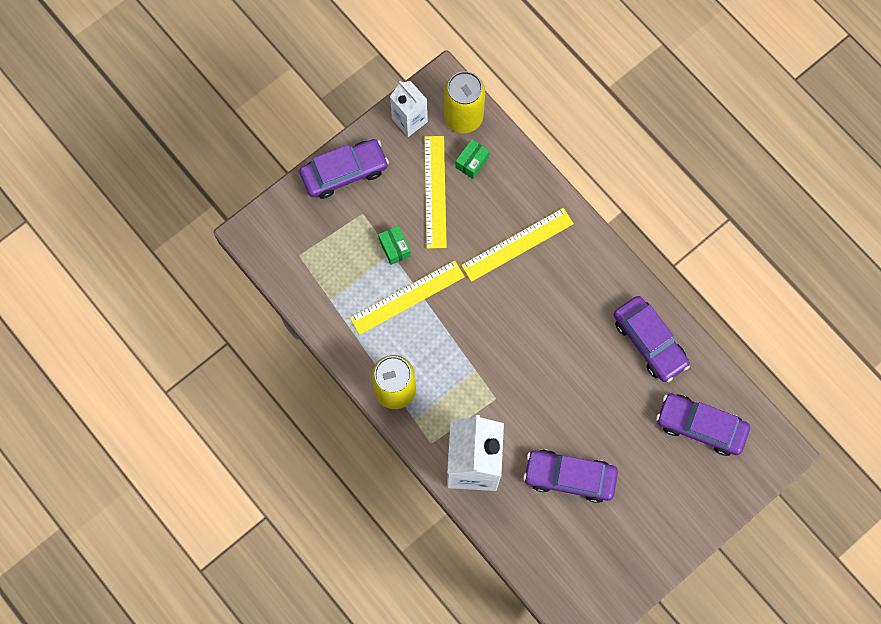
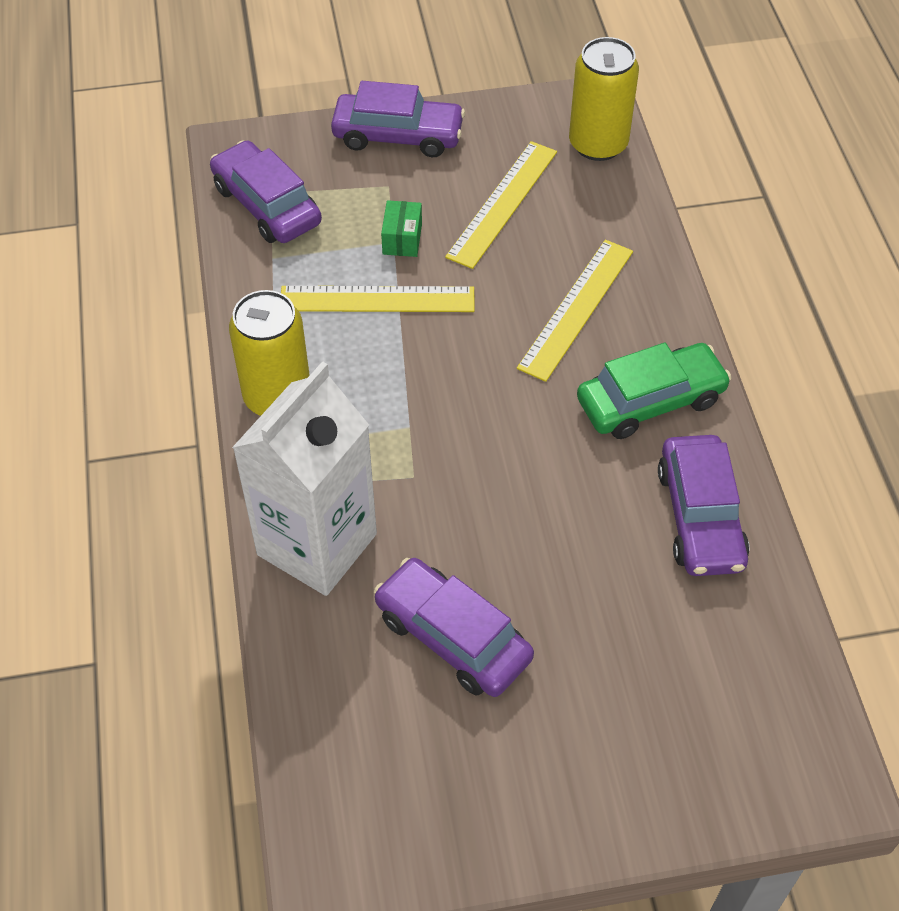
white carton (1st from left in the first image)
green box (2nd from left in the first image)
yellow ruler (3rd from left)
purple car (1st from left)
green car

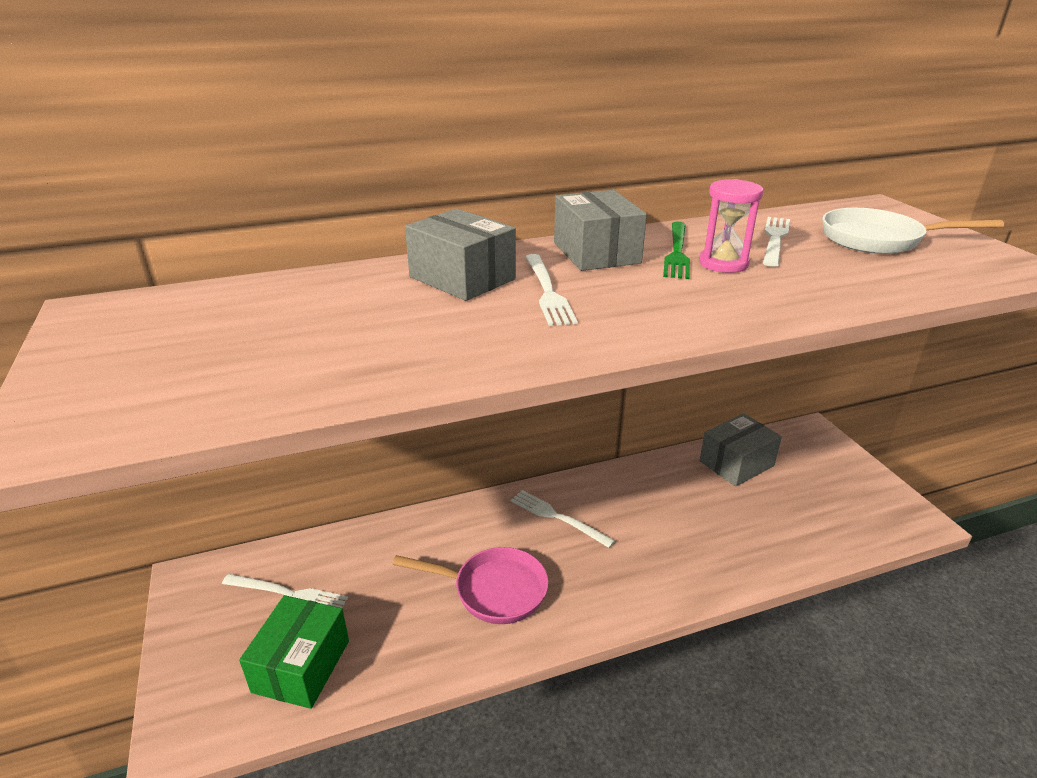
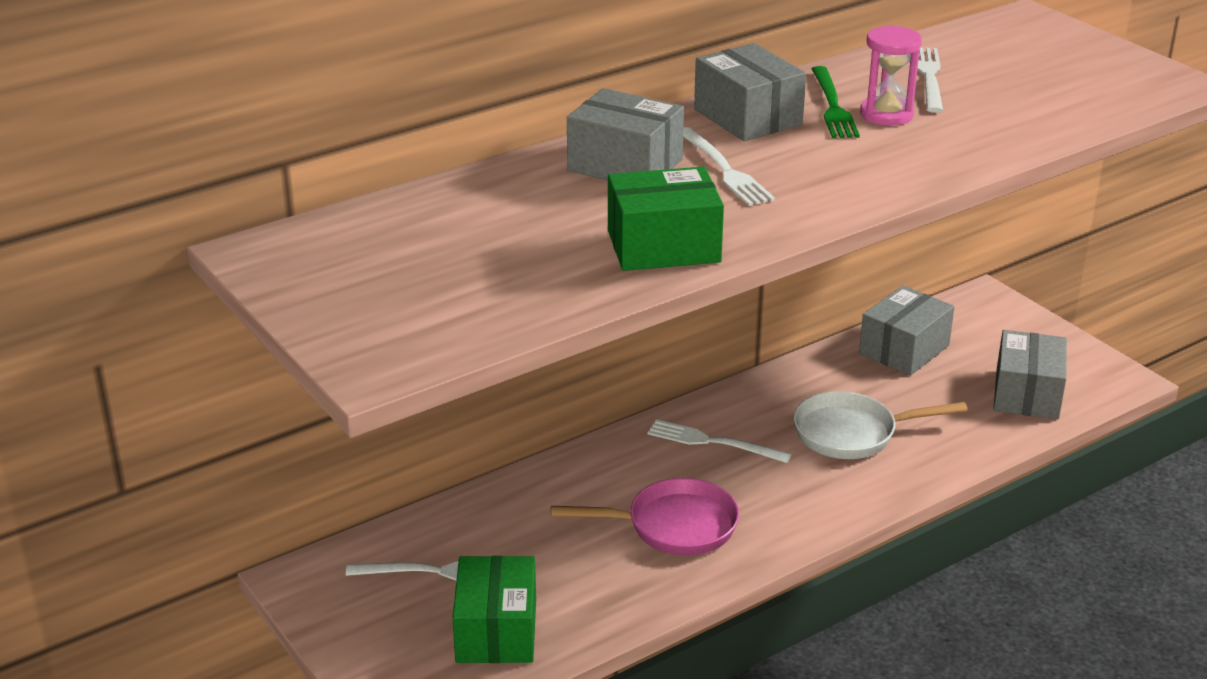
white pan
green box (2nd from left)
grey box (4th from left)

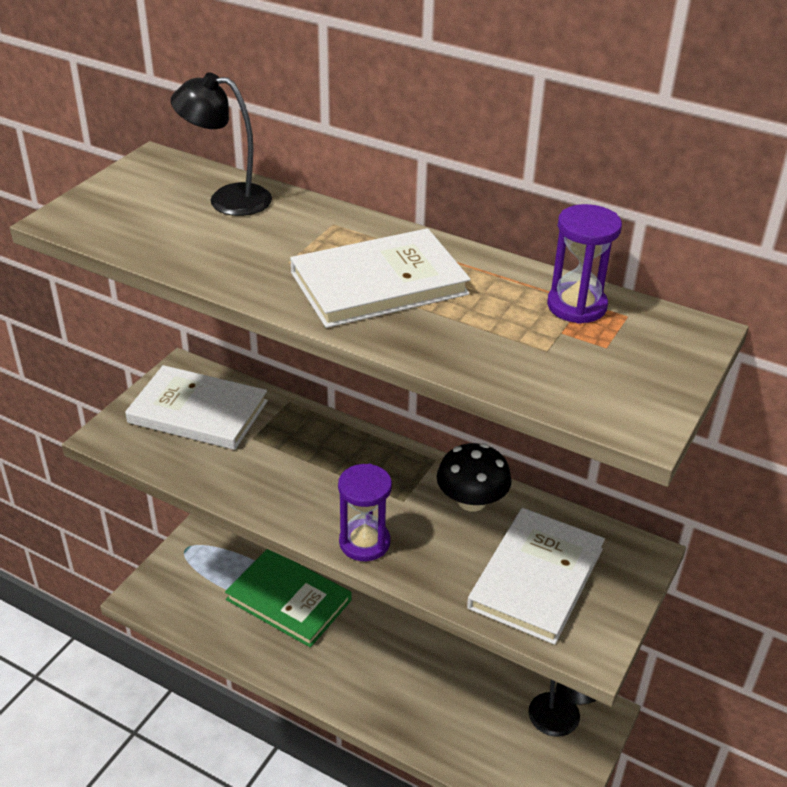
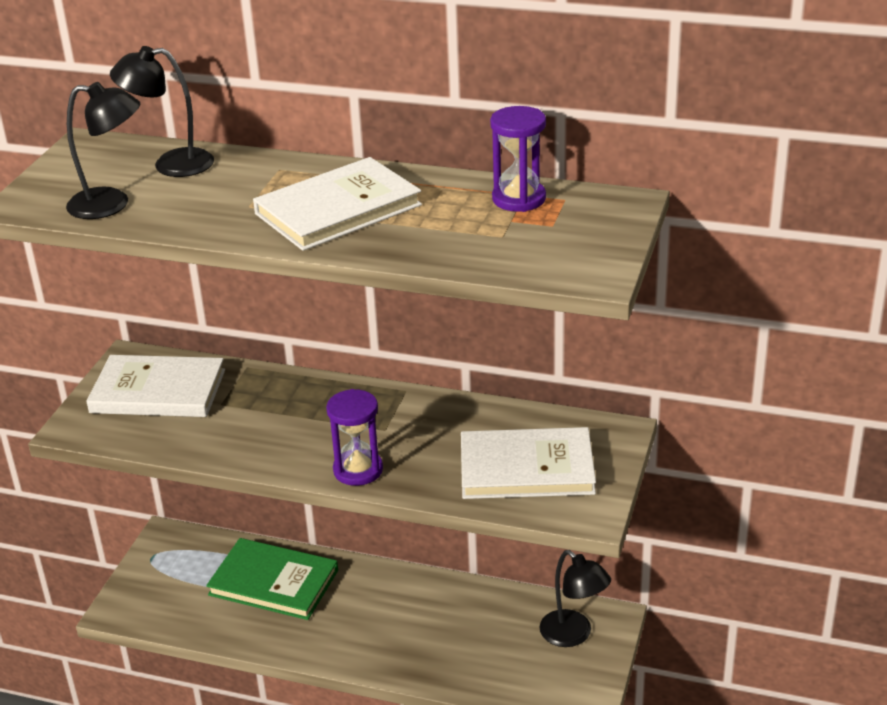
black mushroom
white book (3rd from left)
black lamp (1st from left)

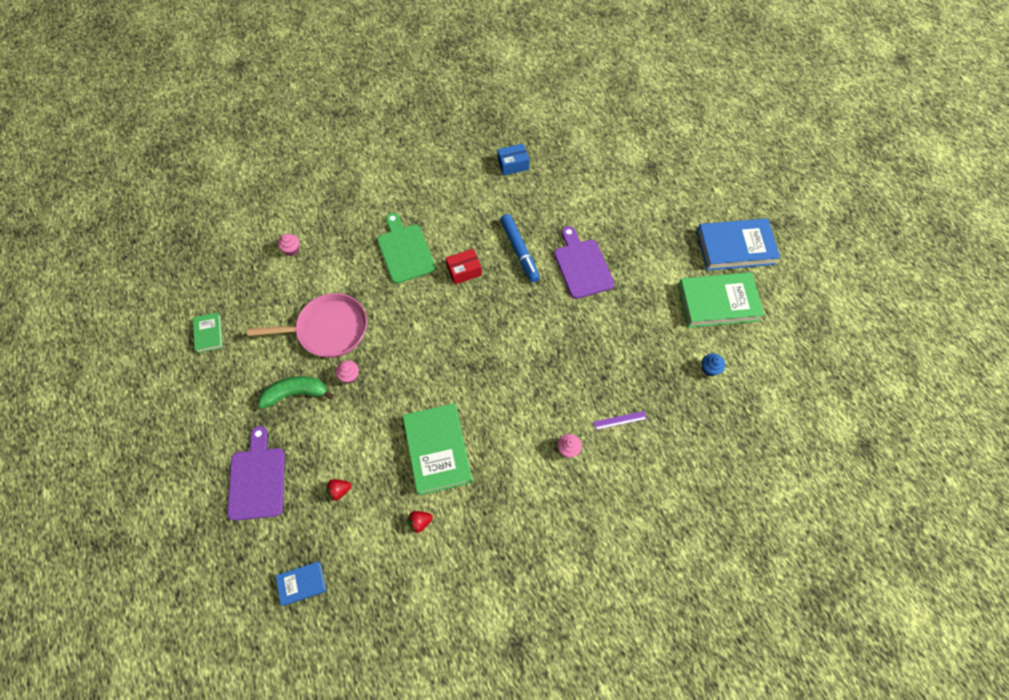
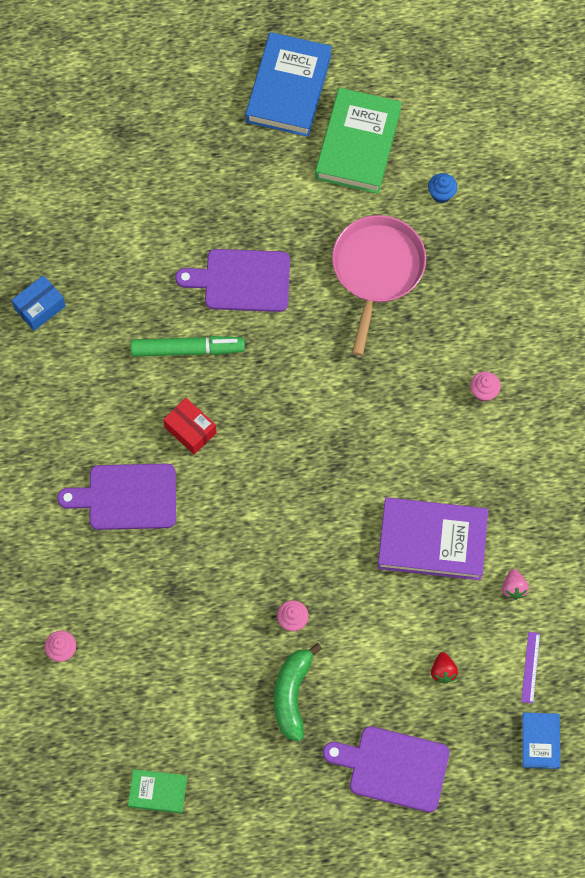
blue box
purple cutting board (1st from left)
green marker
red box
pink pan
purple book
purple ruler
pink strawberry

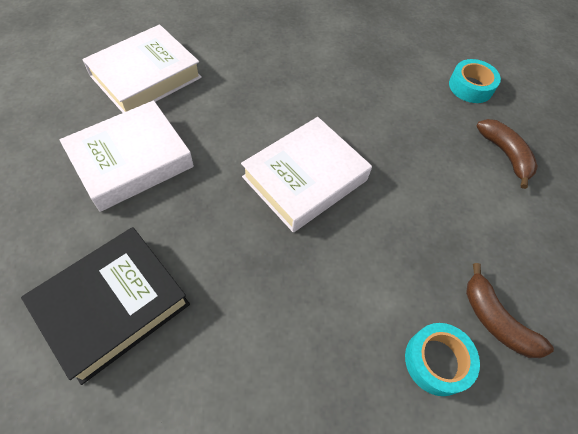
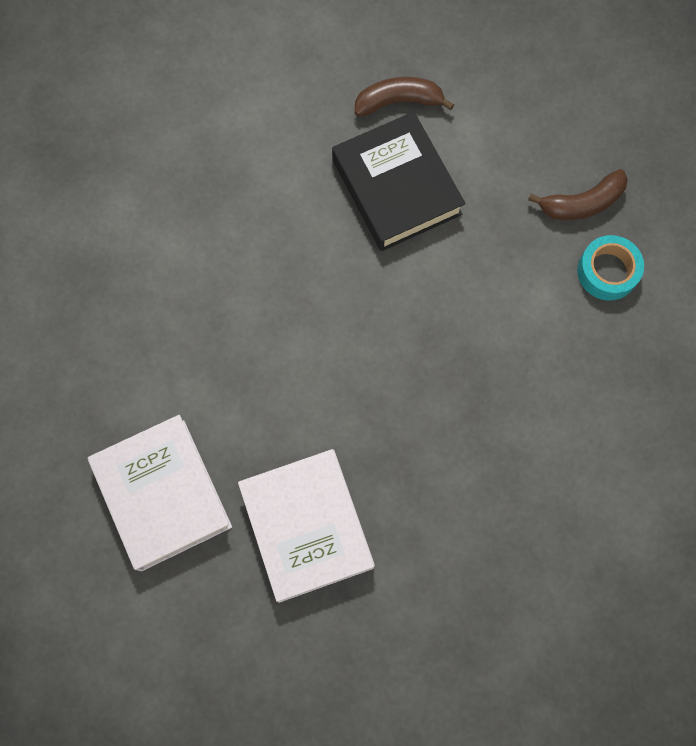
turquoise tape (2nd from left in the first image)
white book (3rd from left in the first image)
black book

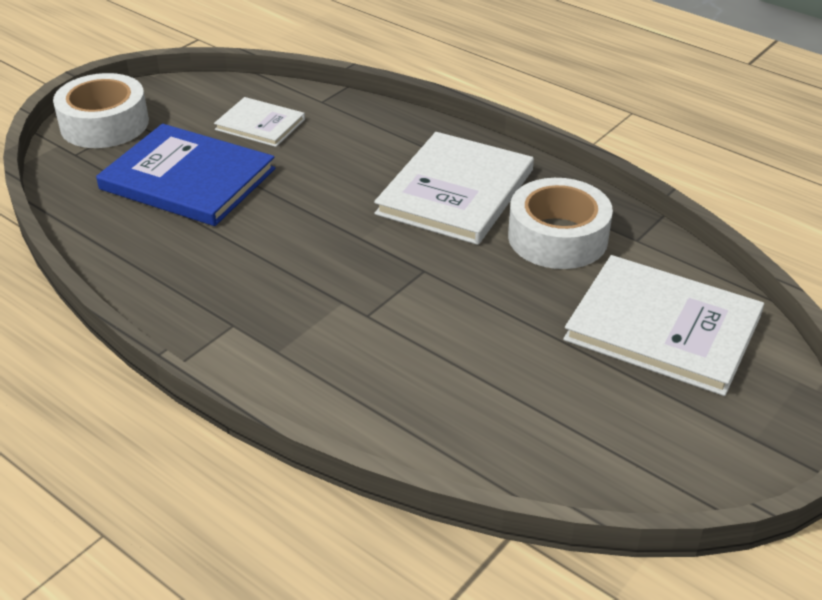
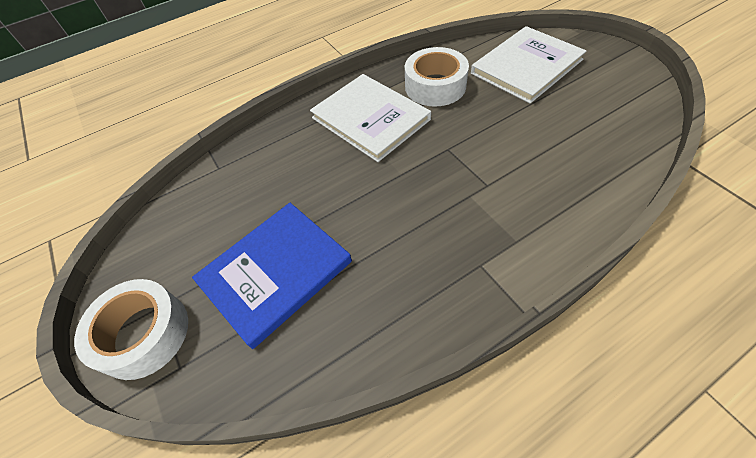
white book (1st from left in the first image)

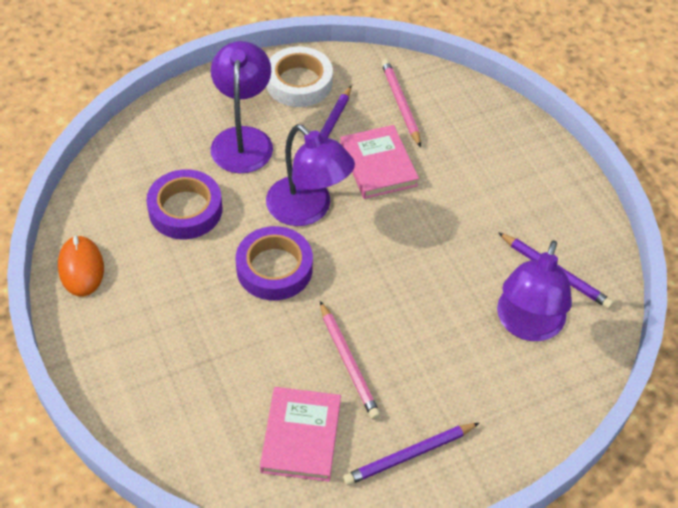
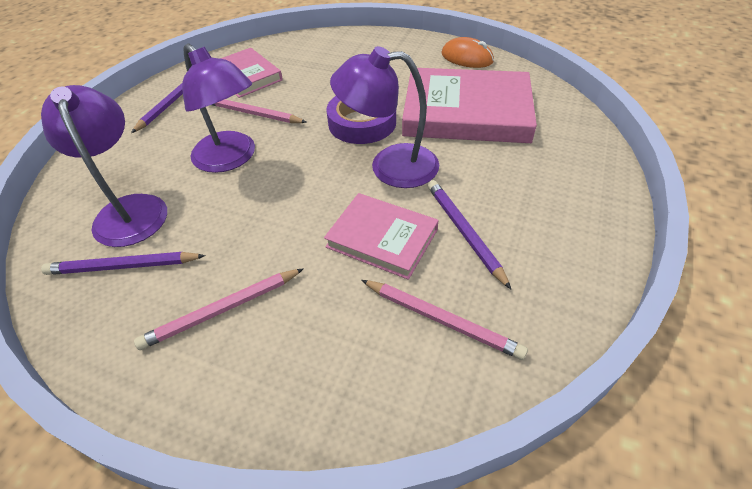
purple lamp (2nd from left)
white tape
pink book (3rd from left)
pink pencil (1st from left)

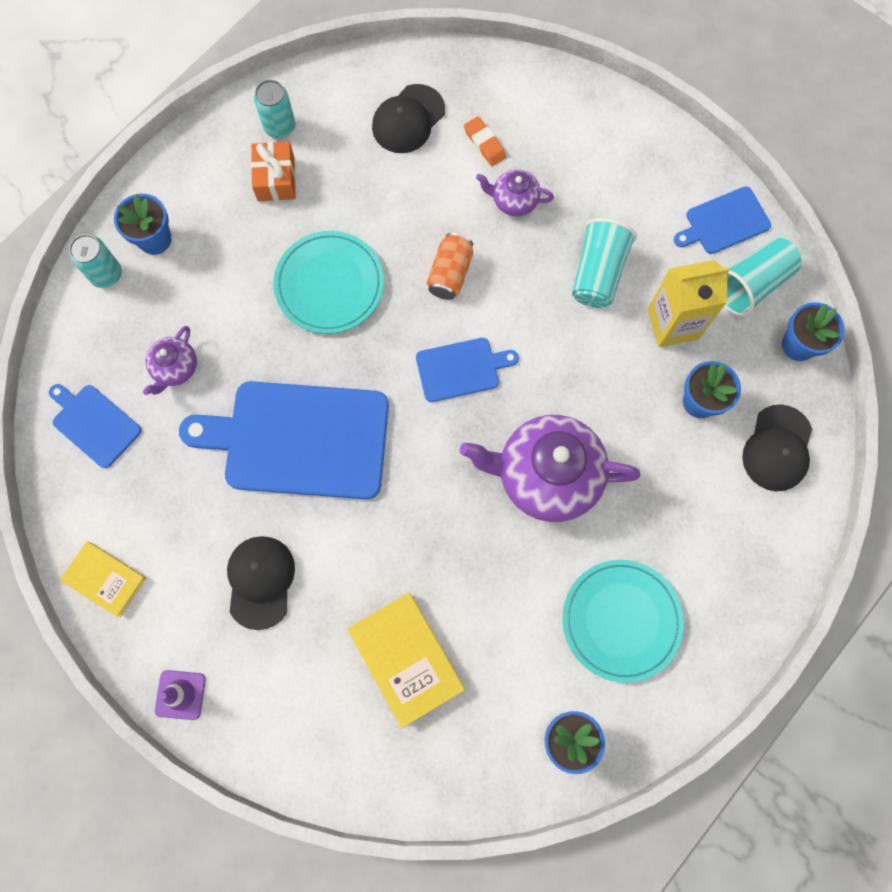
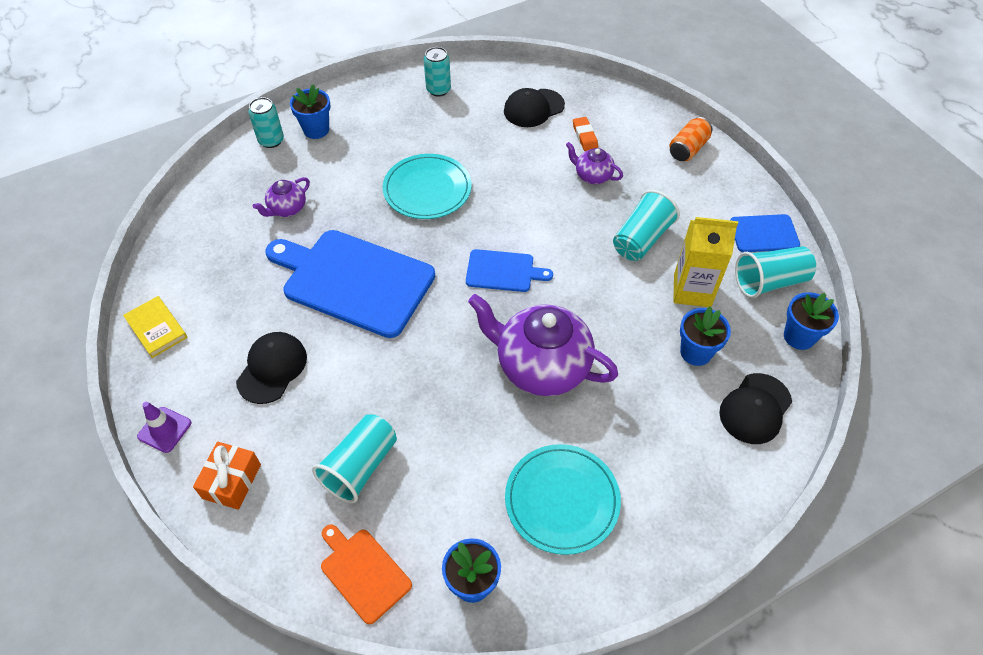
orange gift
orange can
blue cutting board (1st from left in the first image)
turquoise cup (1st from left)
orange cutting board

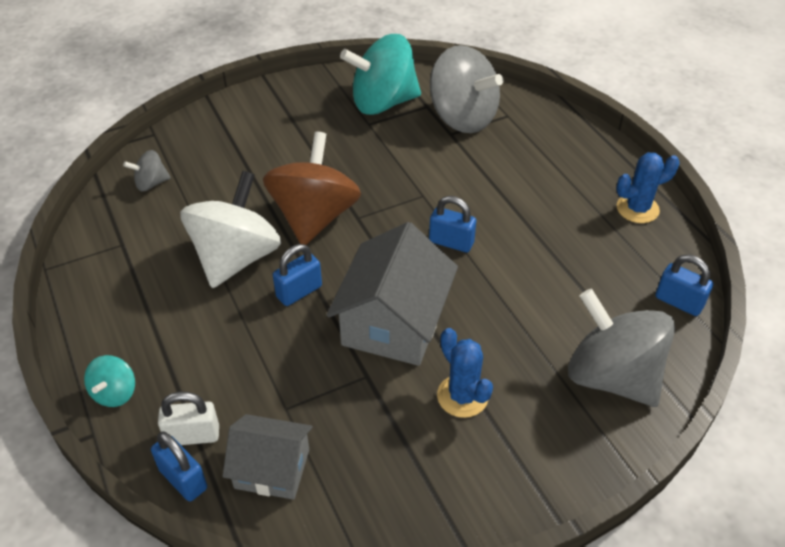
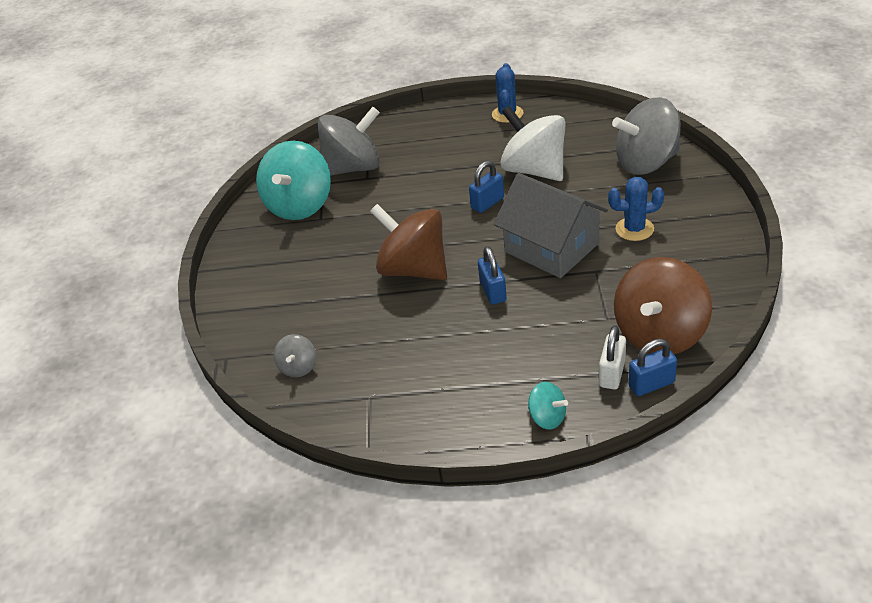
white spinning top
blue padlock (4th from left in the first image)
brown spinning top (2nd from left)

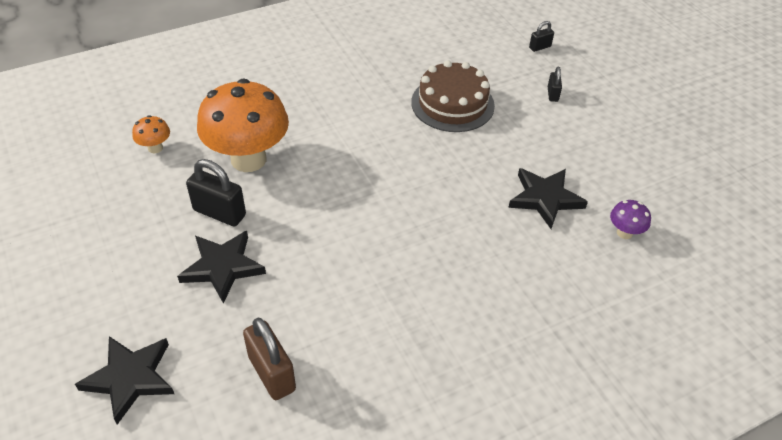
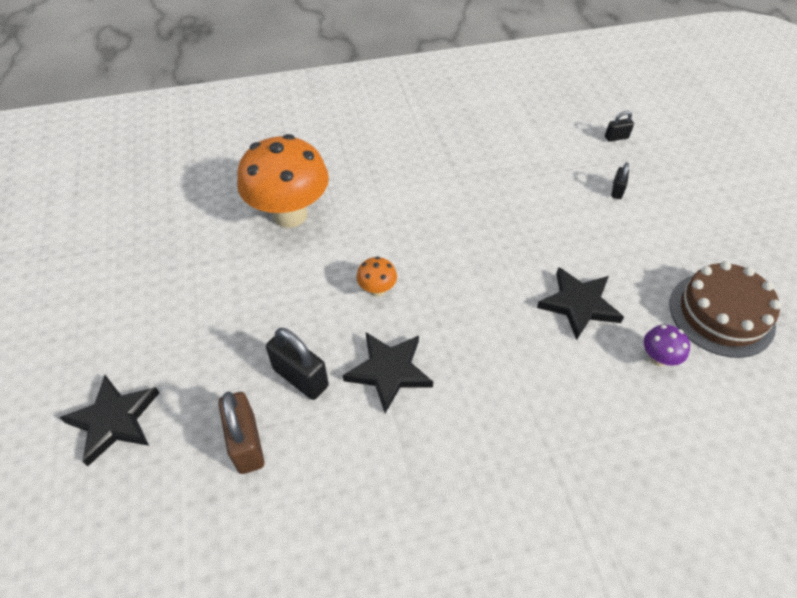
brown cake
orange mushroom (2nd from left)
black padlock (1st from left)
black star (2nd from left)

